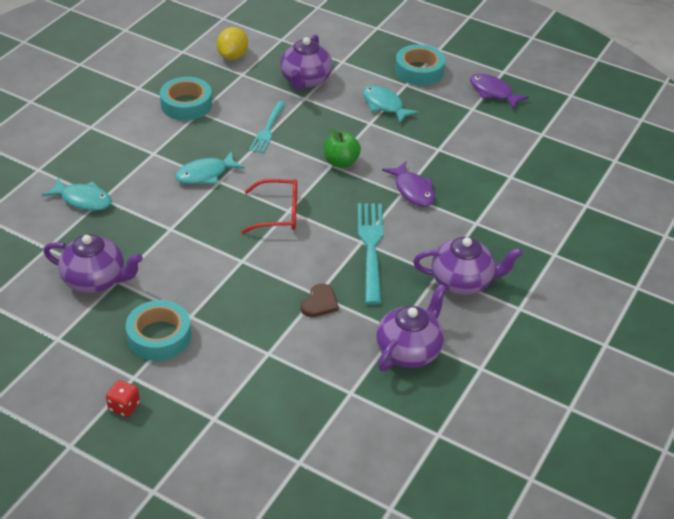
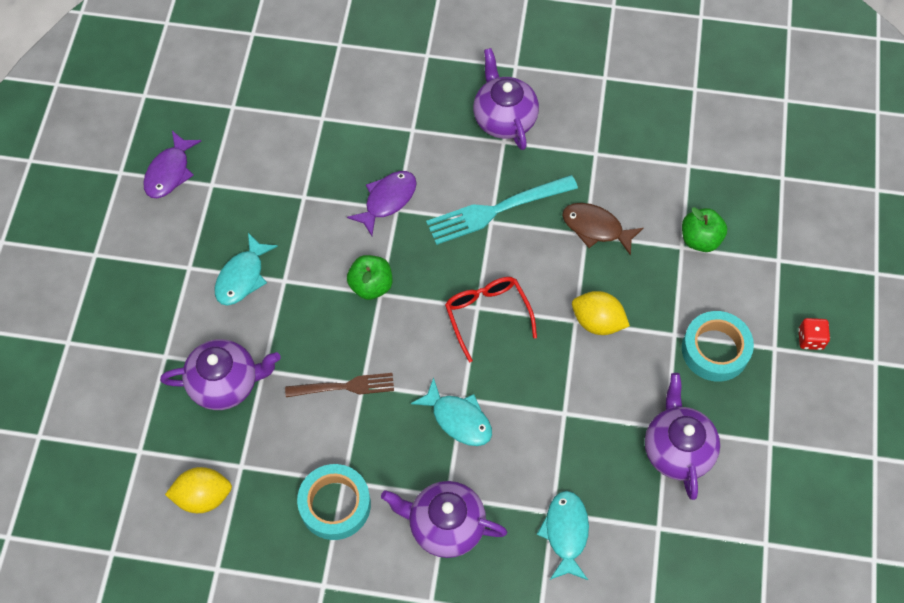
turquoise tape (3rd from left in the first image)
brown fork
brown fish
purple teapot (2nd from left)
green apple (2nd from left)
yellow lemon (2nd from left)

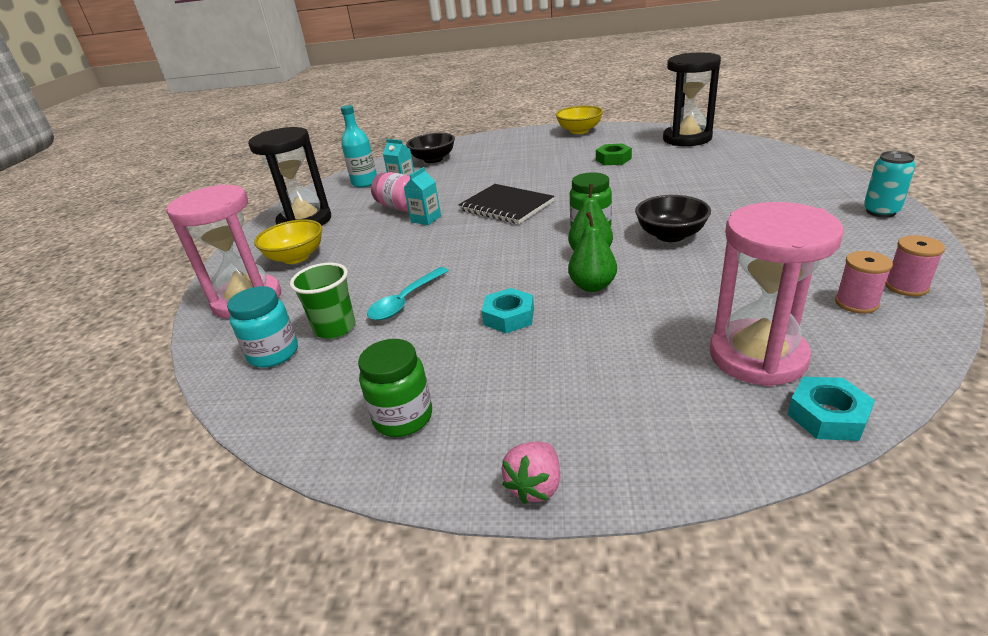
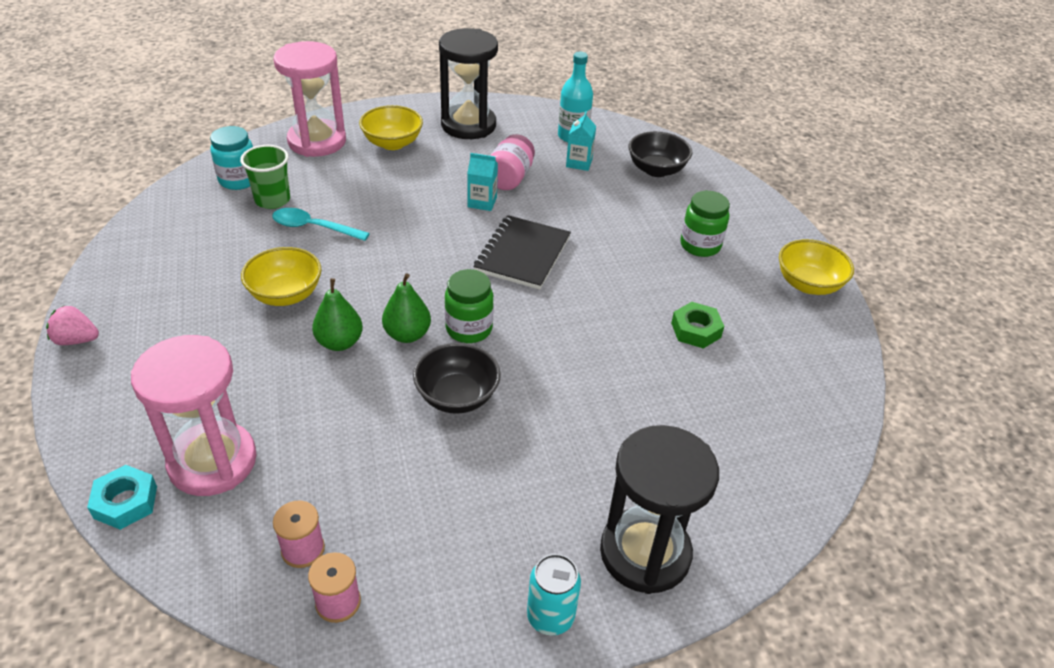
black hourglass (2nd from left)
yellow bowl (1st from left)
green jar (2nd from left)

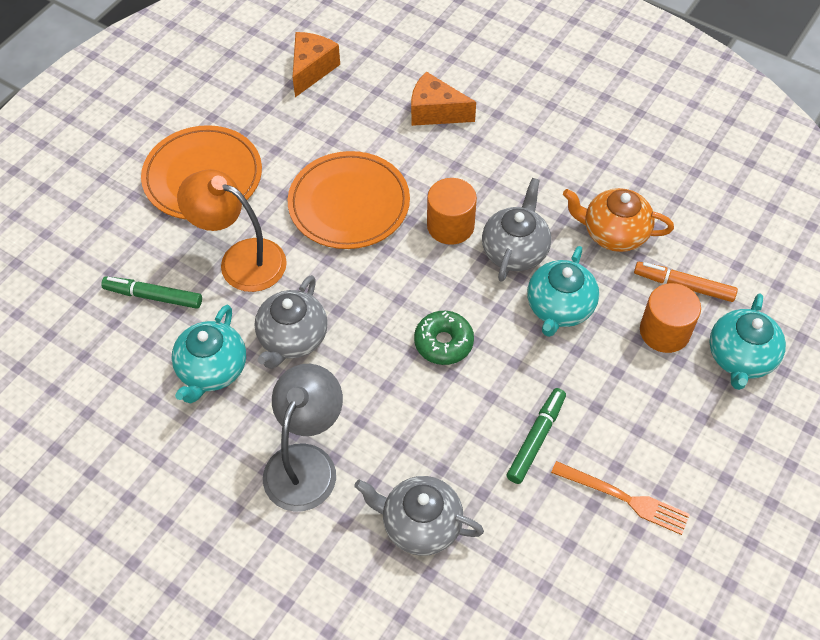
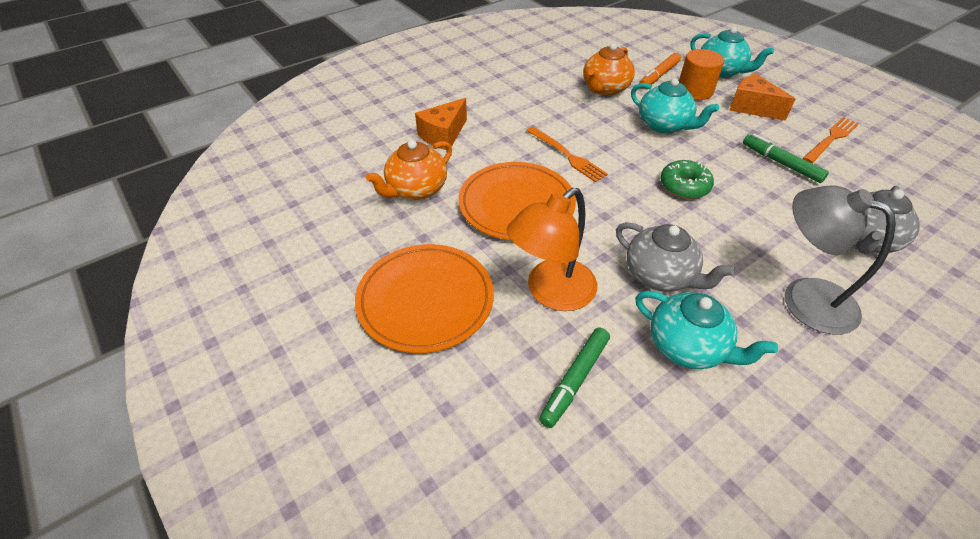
orange cheese (2nd from left)
orange fork (1st from left)
grey teapot (3rd from left in the first image)
orange teapot (1st from left)

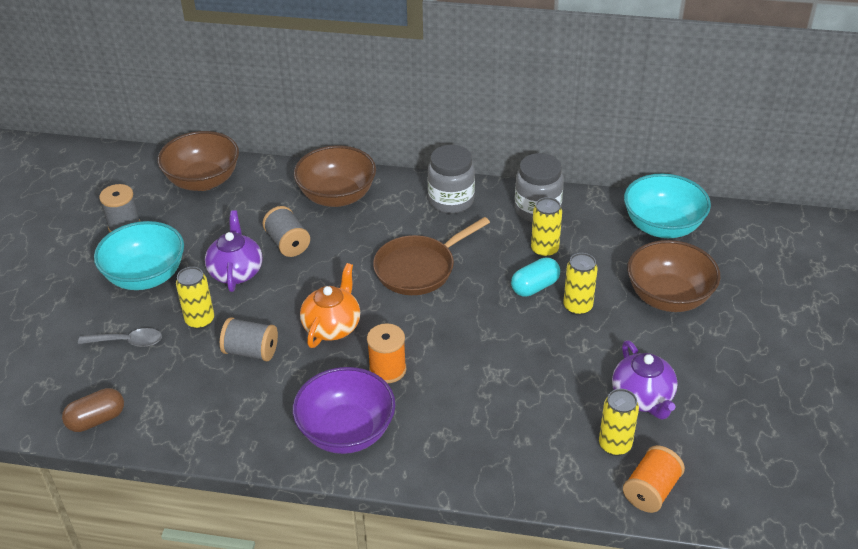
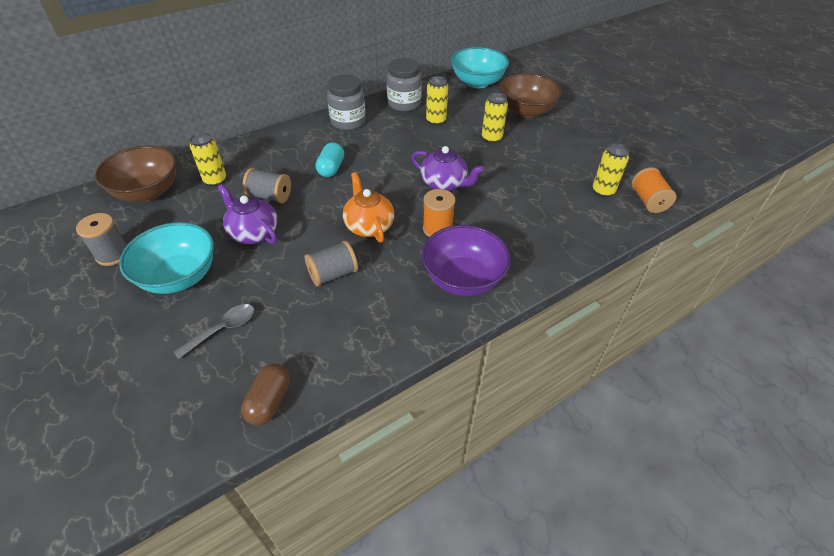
brown bowl (2nd from left in the first image)
brown pan
turquoise capsule
yellow can (1st from left)
purple teapot (2nd from left)

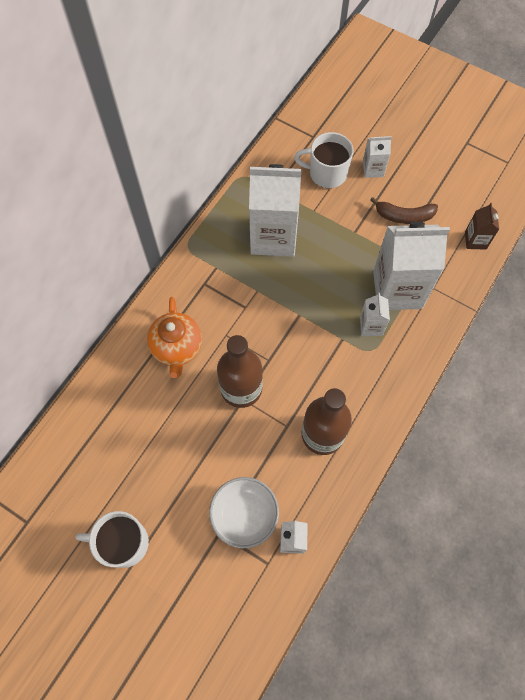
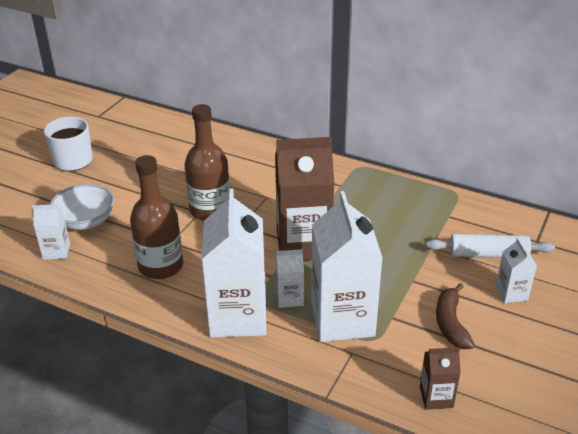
white rolling pin
white carton (2nd from left)
orange teapot
brown carton (1st from left)

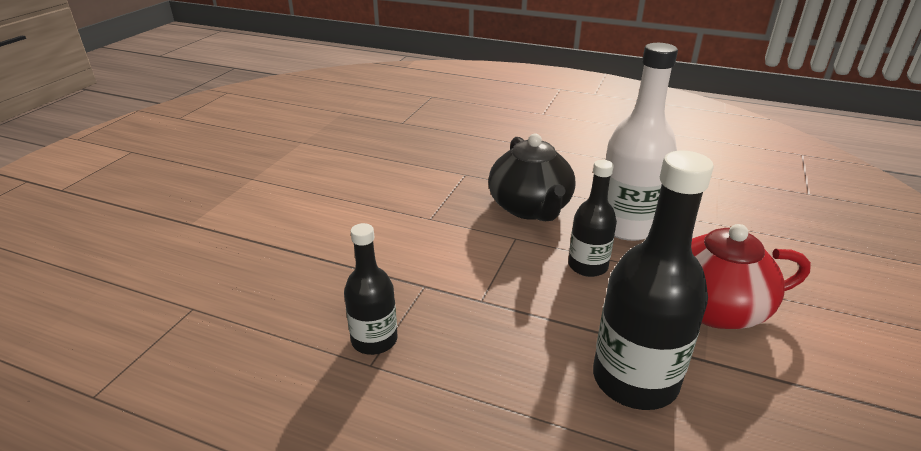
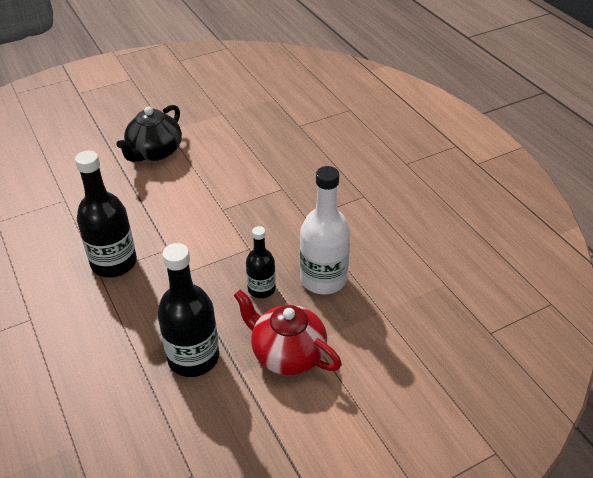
black teapot
black bottle (1st from left)

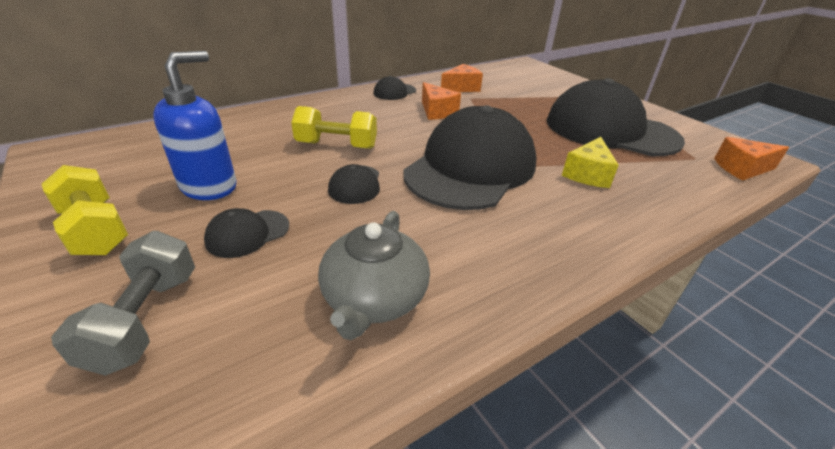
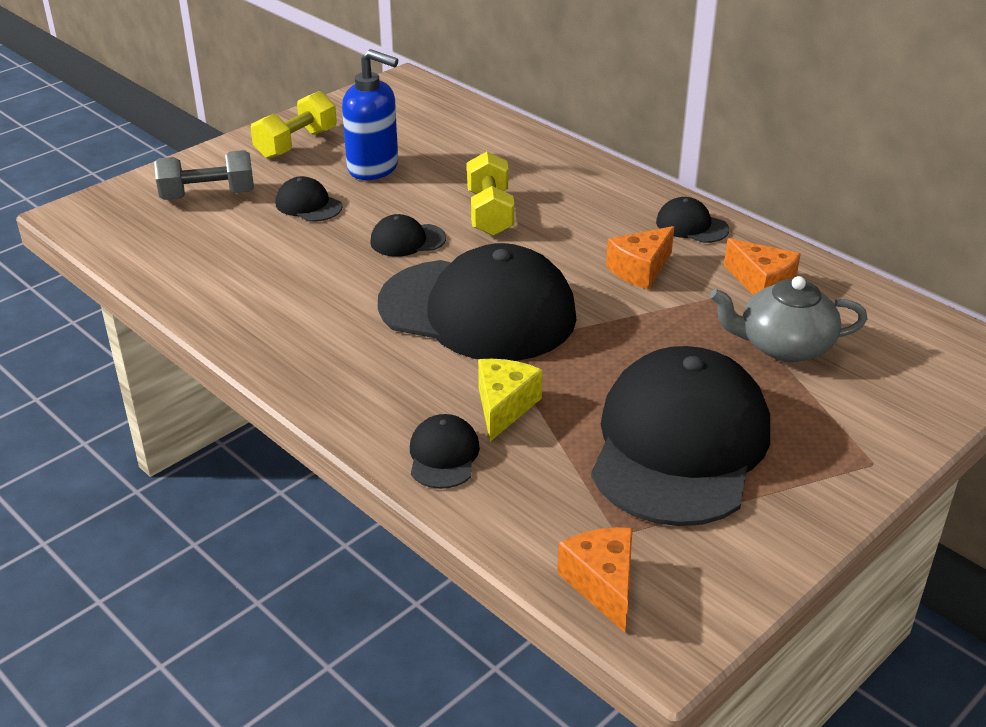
yellow cheese
grey teapot
black cap (3rd from left)

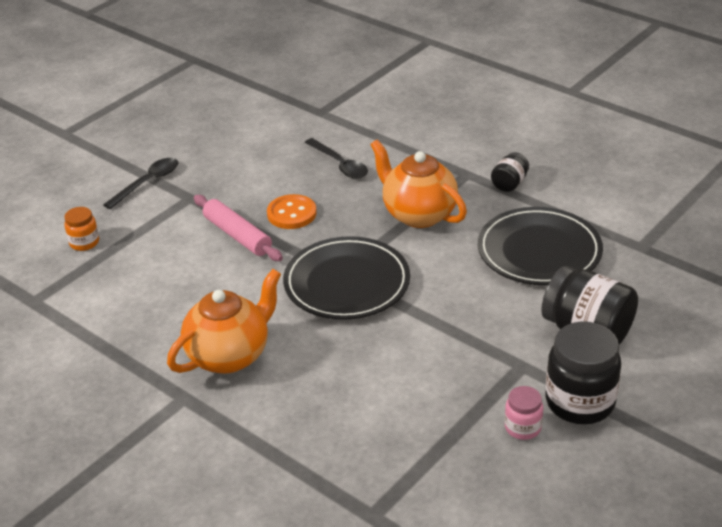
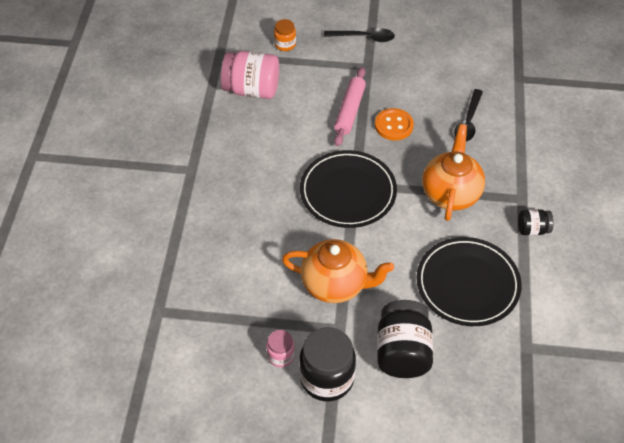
orange teapot (1st from left)
pink jar (1st from left)

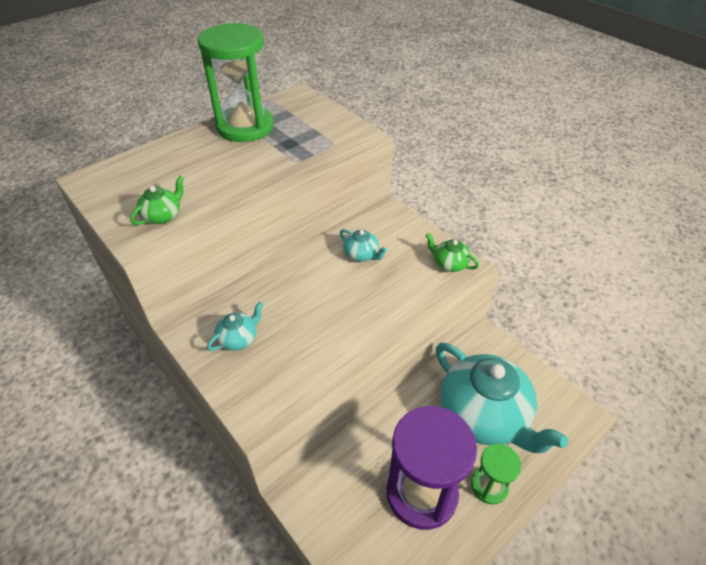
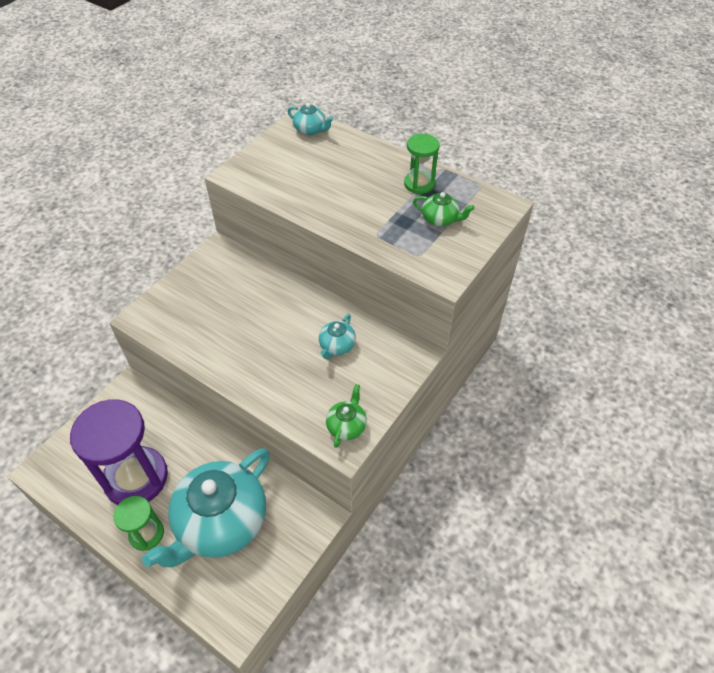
green hourglass (2nd from left)
green teapot (2nd from left)
turquoise teapot (2nd from left)

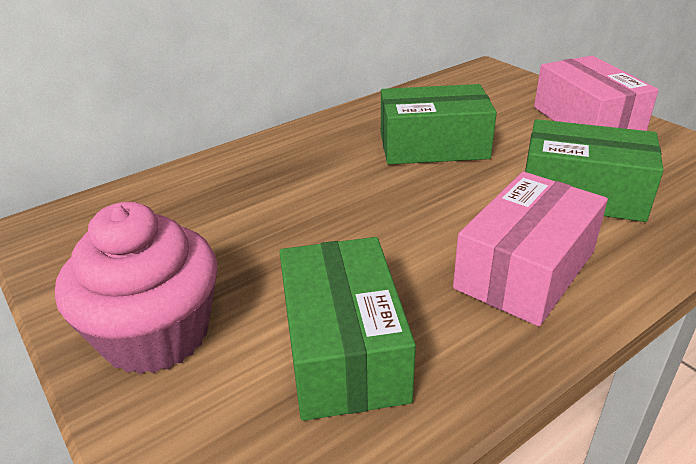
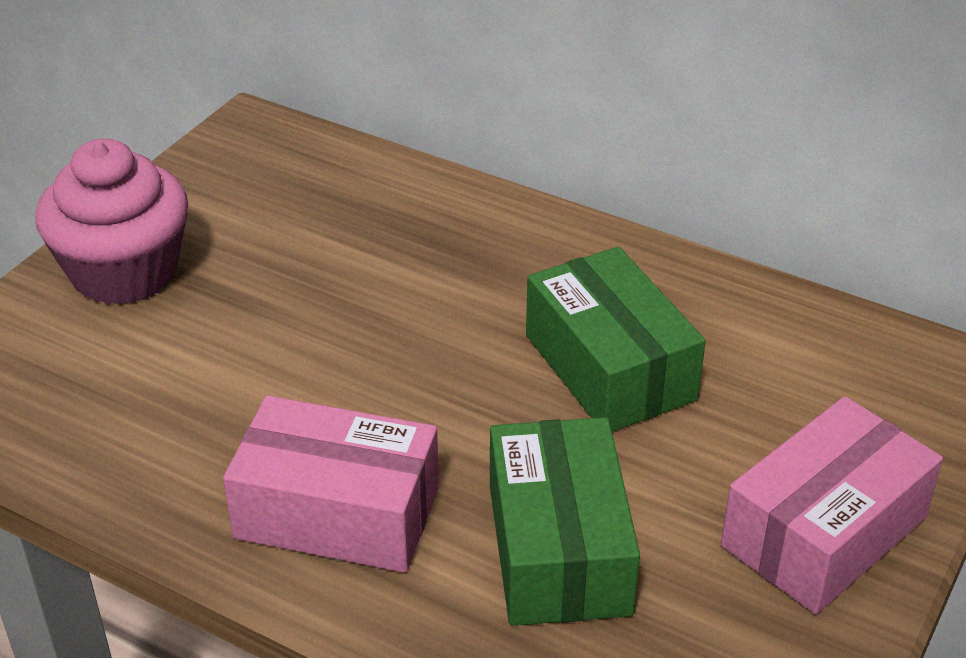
green box (1st from left in the first image)

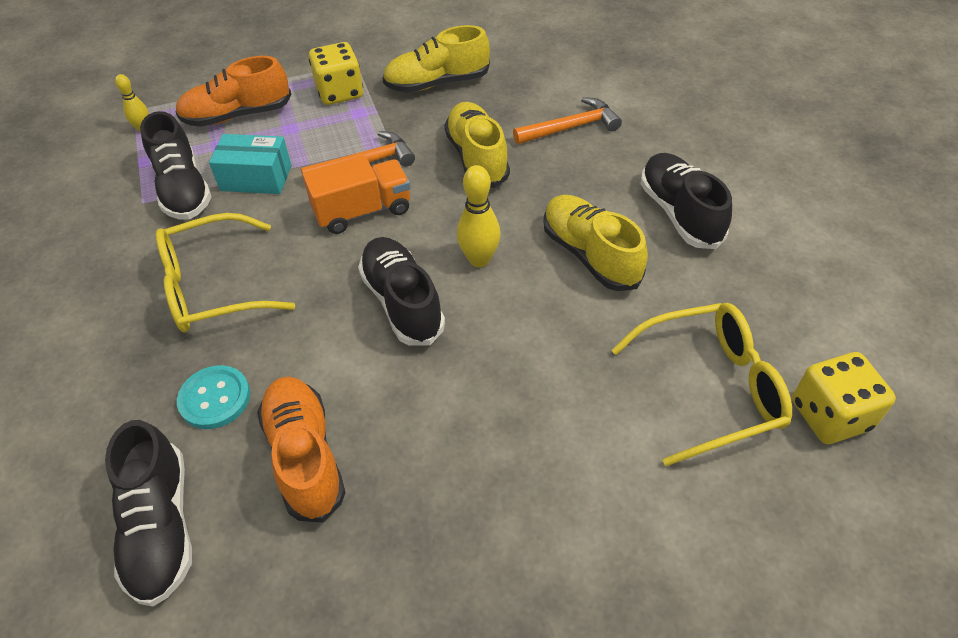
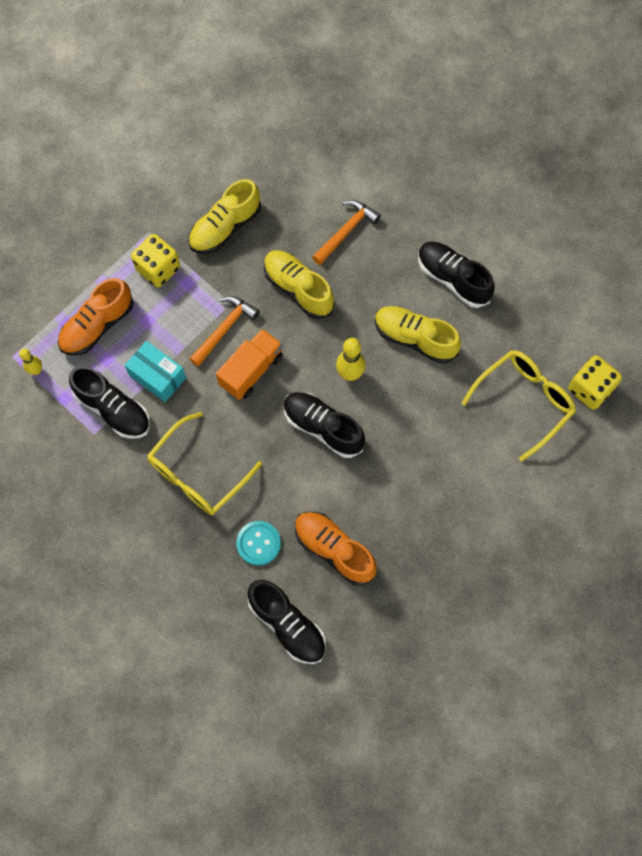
turquoise box

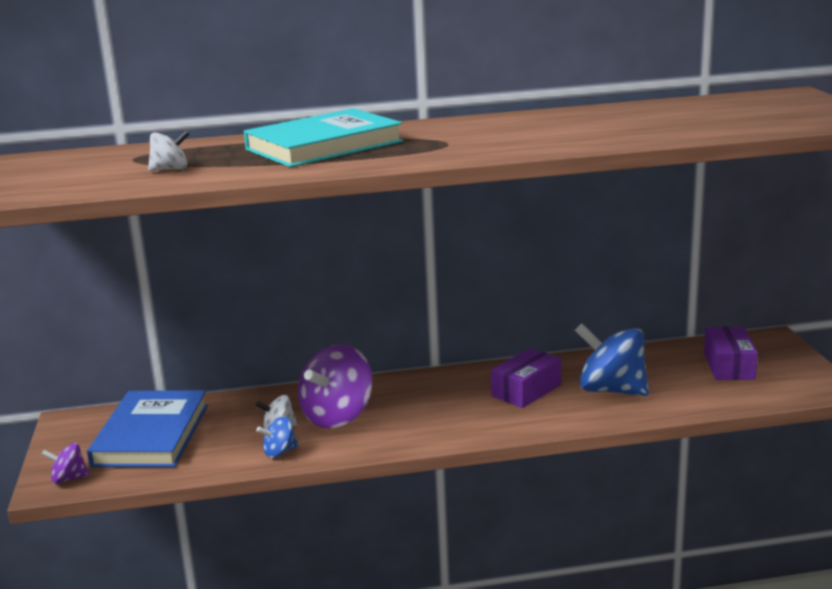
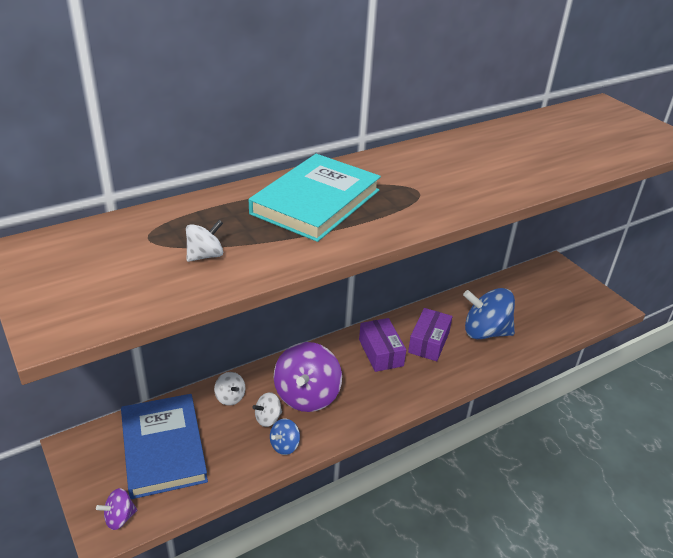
purple box (1st from left)
white spinning top (2nd from left)

